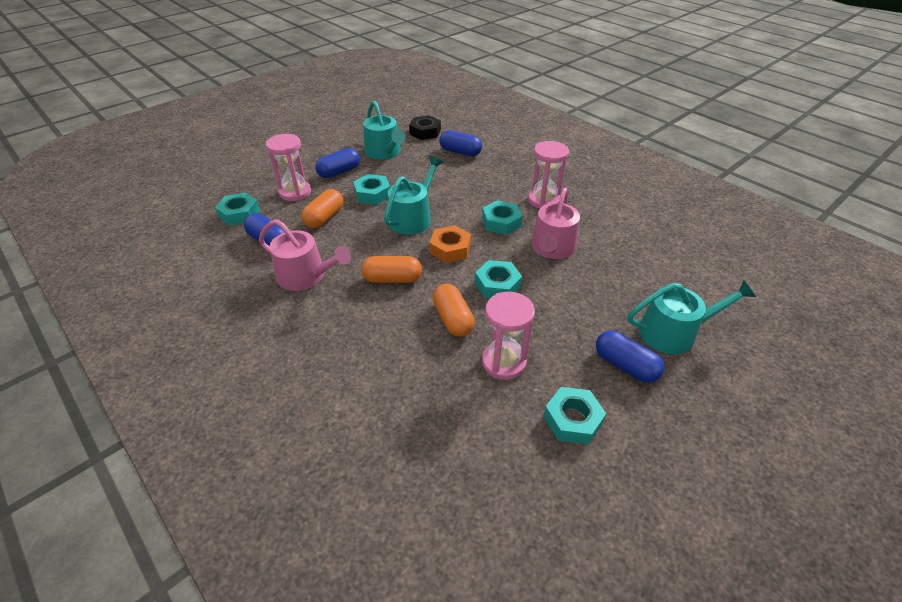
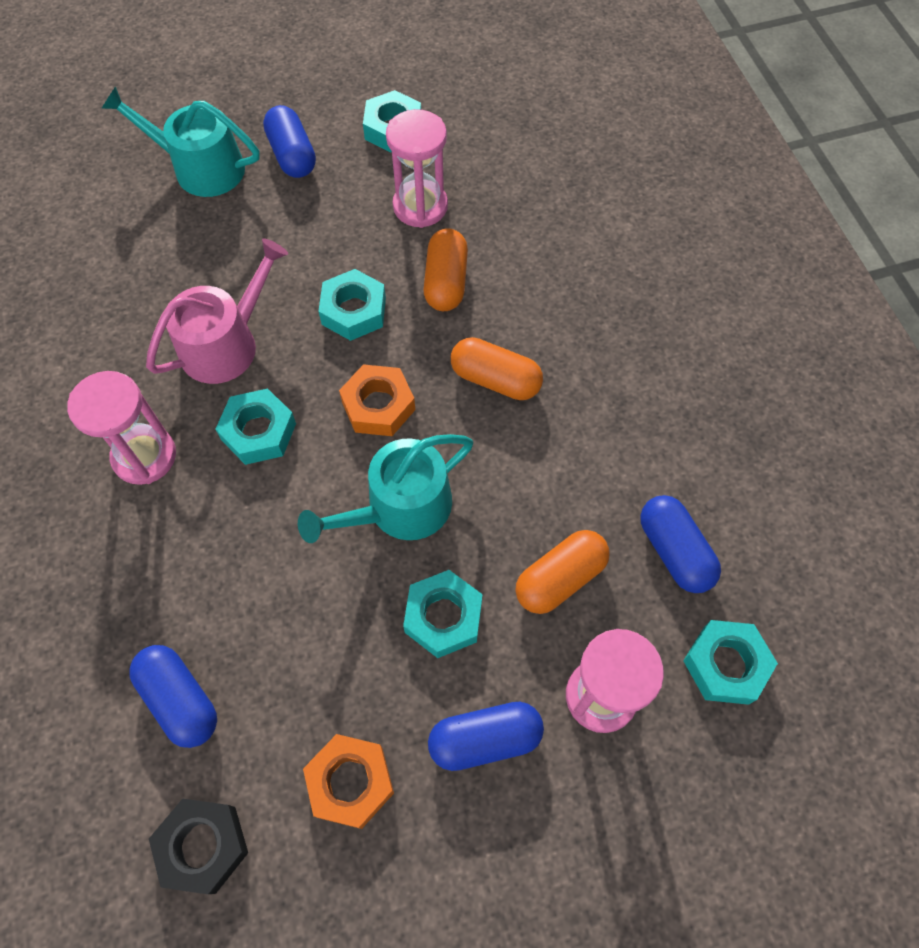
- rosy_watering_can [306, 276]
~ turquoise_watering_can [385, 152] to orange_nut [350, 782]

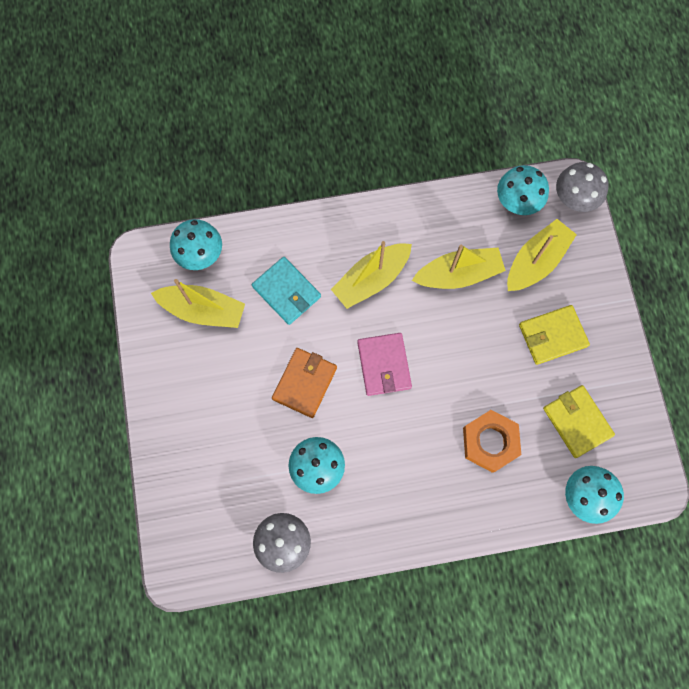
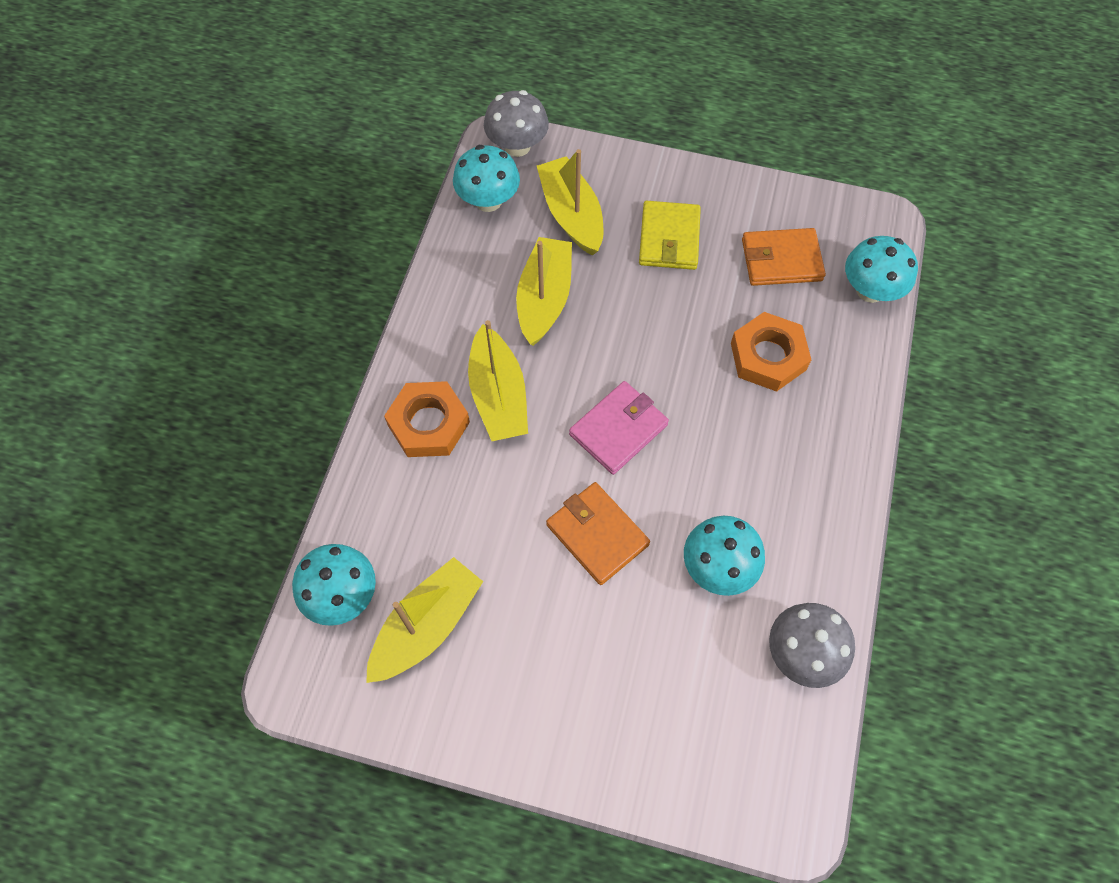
- turquoise_card_wallet [286, 292]
+ orange_nut [428, 423]
~ yellow_card_wallet [577, 422] to orange_card_wallet [781, 260]
~ rosy_card_wallet [384, 365] = [618, 429] 60 degrees counterclockwise

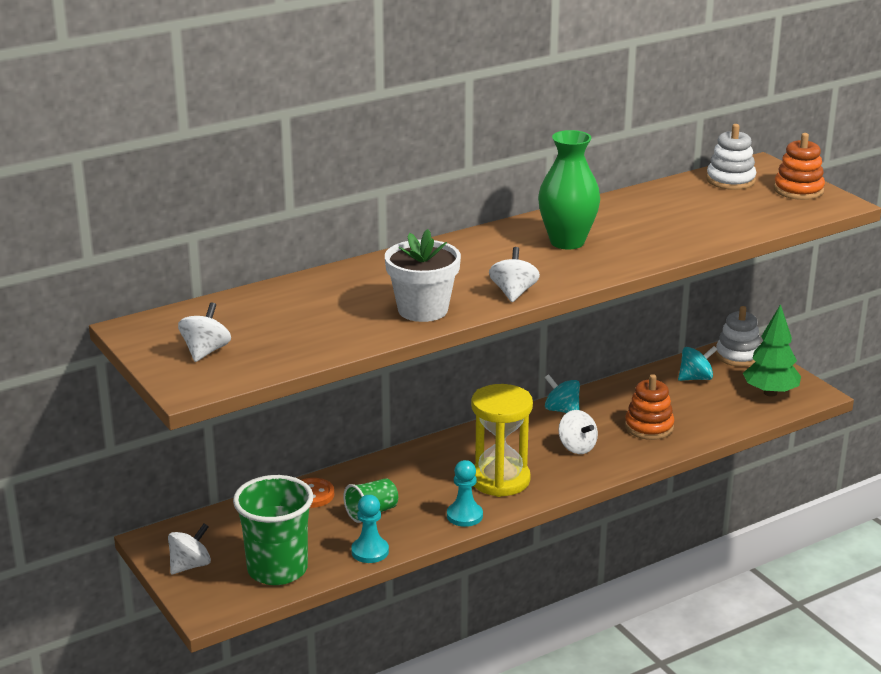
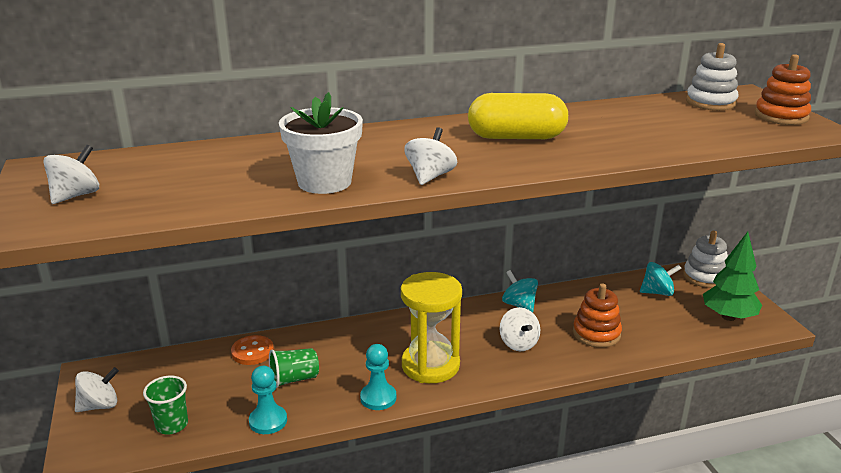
~ emerald_flower_vase [567, 242] to yellow_pill_shape [516, 137]
~ emerald_cup [277, 570] = [172, 425] x0.53

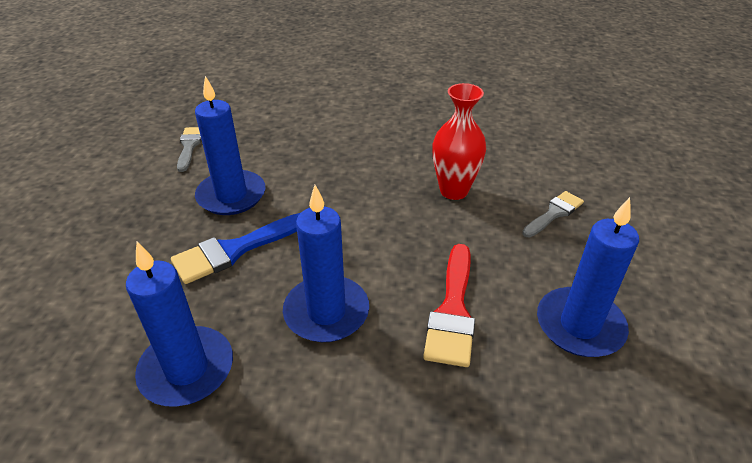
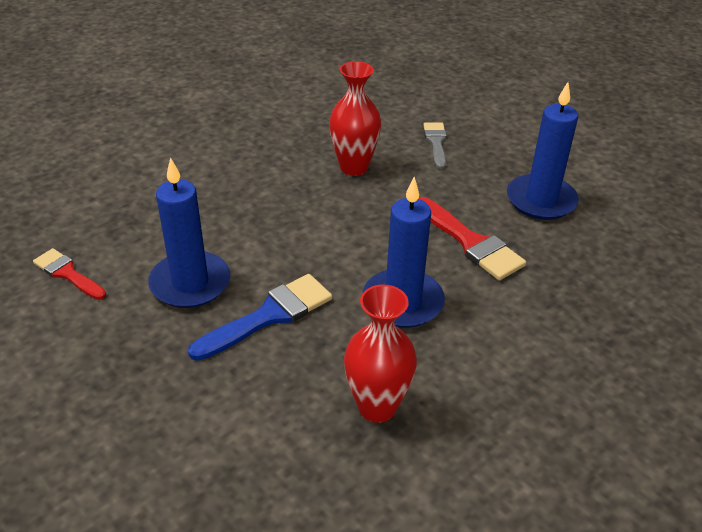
~ cobalt_candle [187, 369] to scarlet_flower_vase [377, 407]
~ ash-grey_paintbrush [189, 146] to scarlet_paintbrush [67, 274]
~ cobalt_paintbrush [235, 250] = [269, 316] 135 degrees counterclockwise

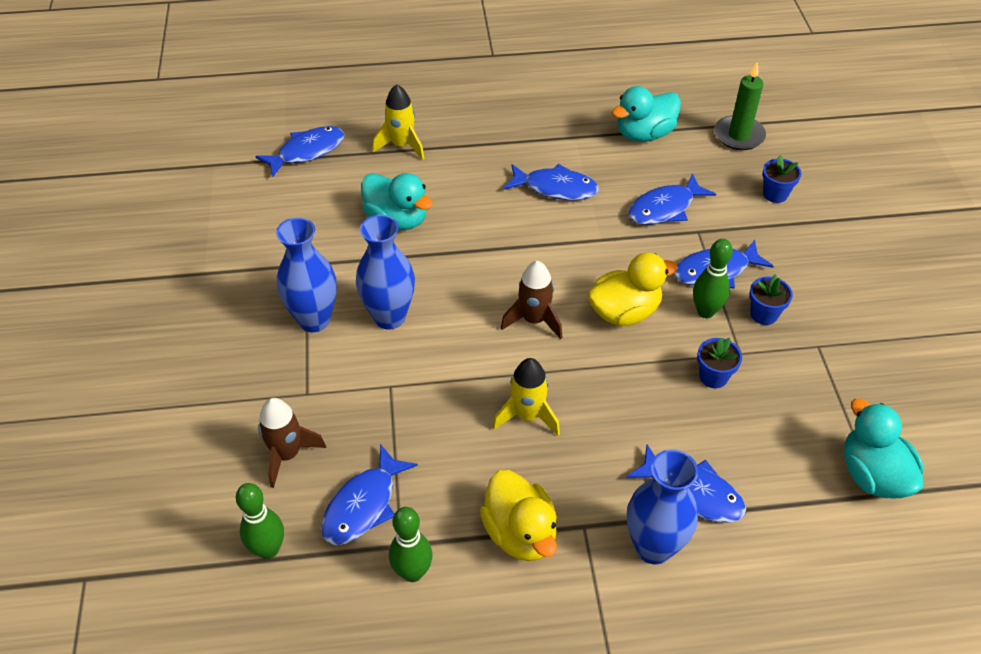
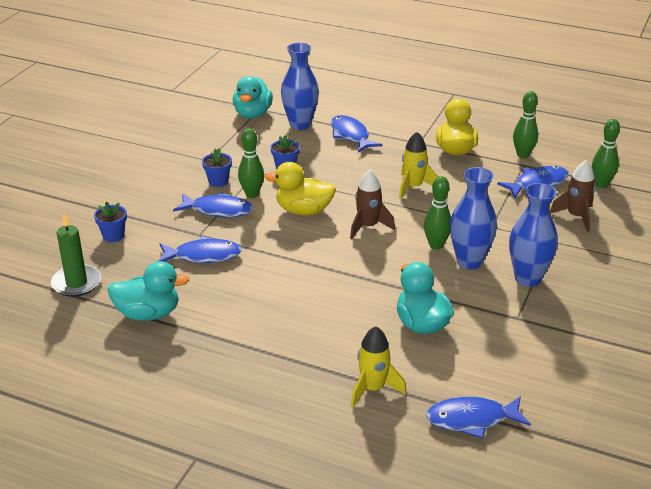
- cobalt_toy_fish [555, 188]
+ emerald_tenpin [436, 245]
~ cobalt_flower_vase [653, 547] to [300, 124]

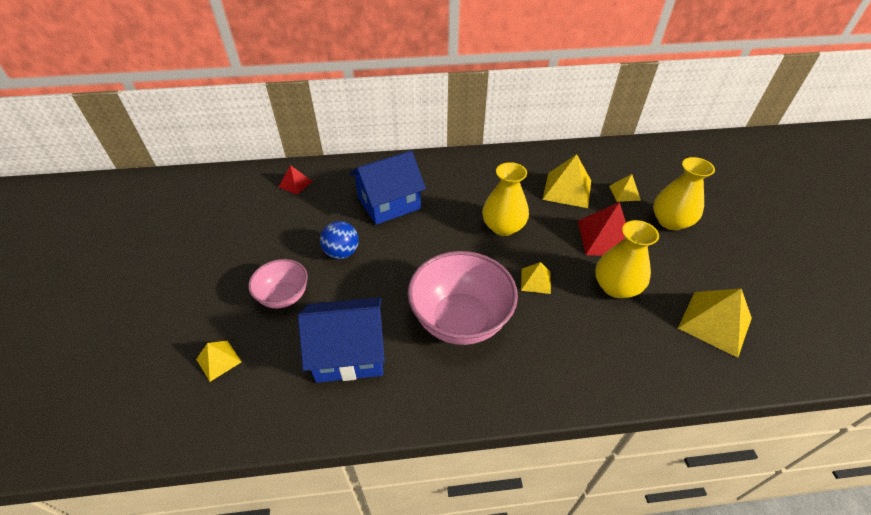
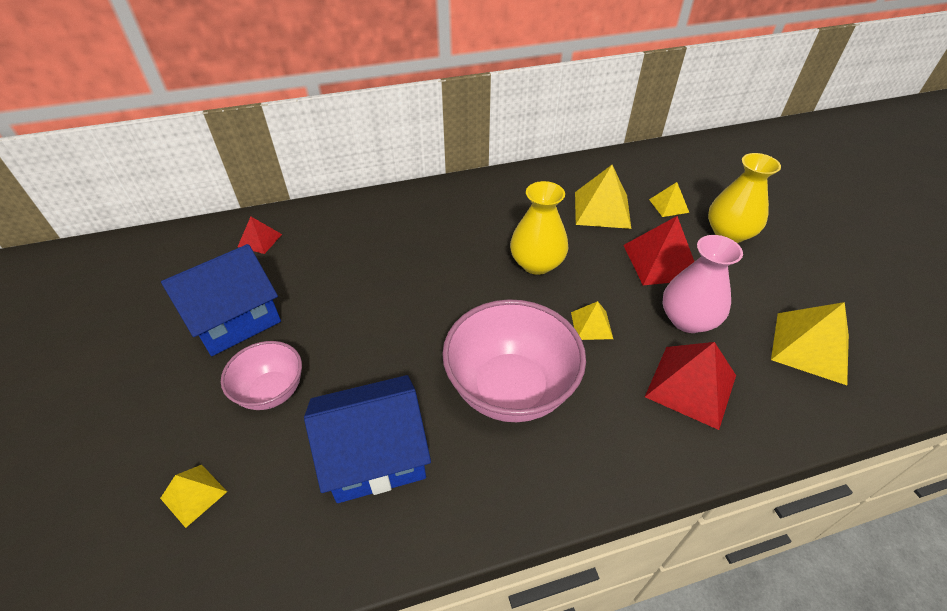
- cobalt_sphere [342, 252]
+ scarlet_pyramid_shape [691, 385]
~ cobalt_house [389, 203] to [234, 319]
~ yellow_flower_vase [616, 287] to rosy_flower_vase [687, 320]

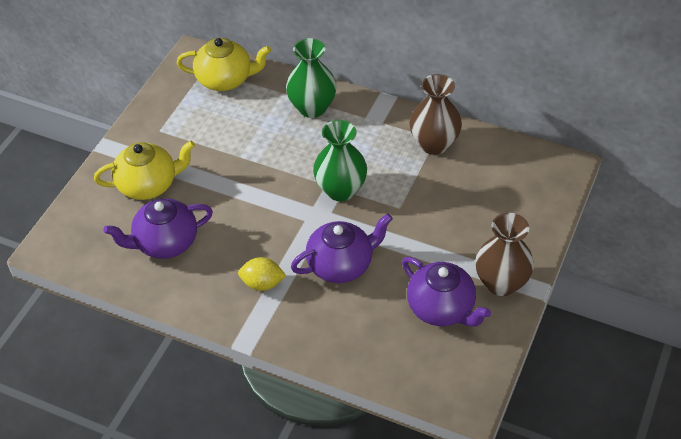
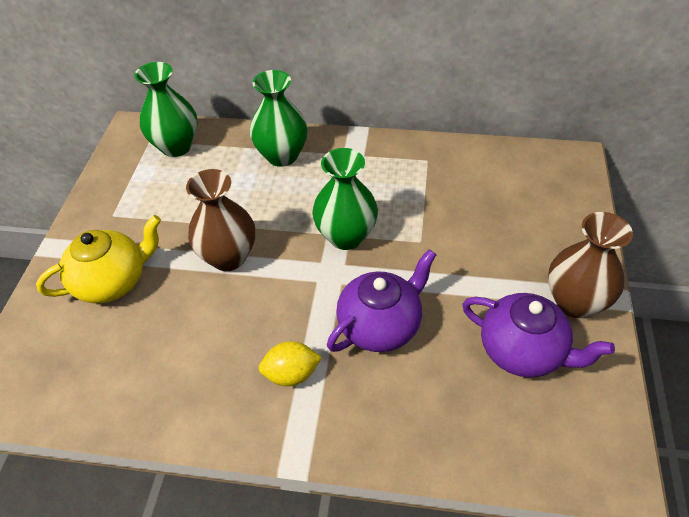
- royal_purple_china_teapot [165, 243]
~ russet_flower_vase [434, 144] to [228, 257]
~ yellow_china_teapot [225, 80] to emerald_flower_vase [176, 146]

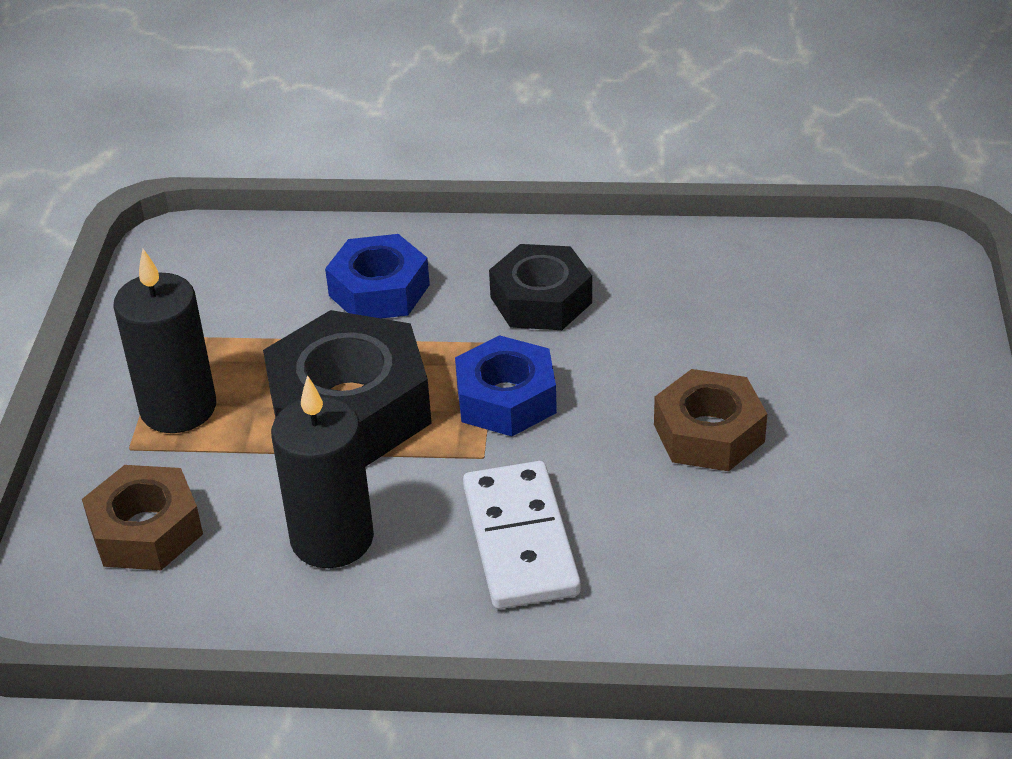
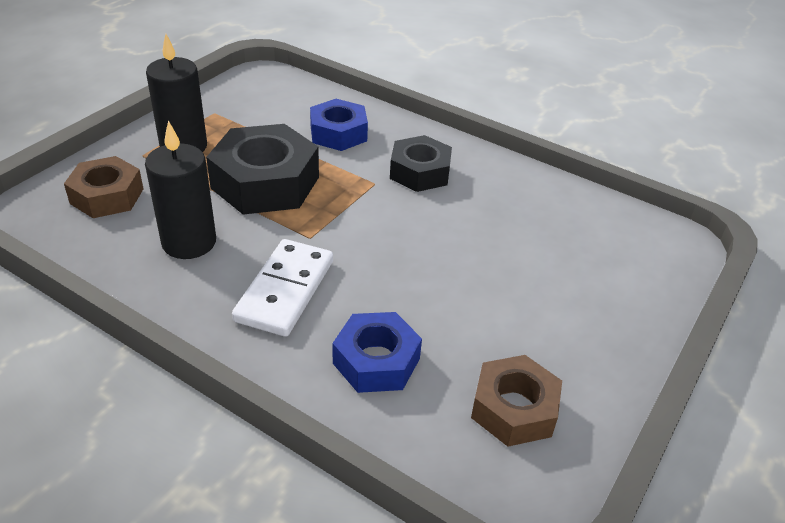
~ cobalt_nut [506, 399] to [376, 361]
~ russet_nut [708, 433] to [514, 409]

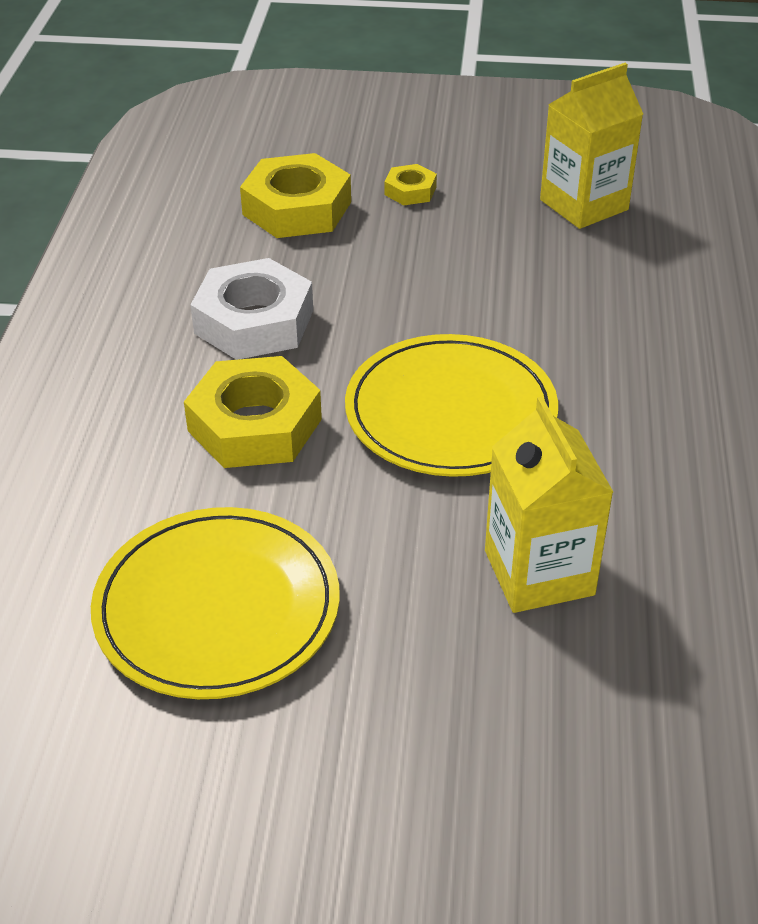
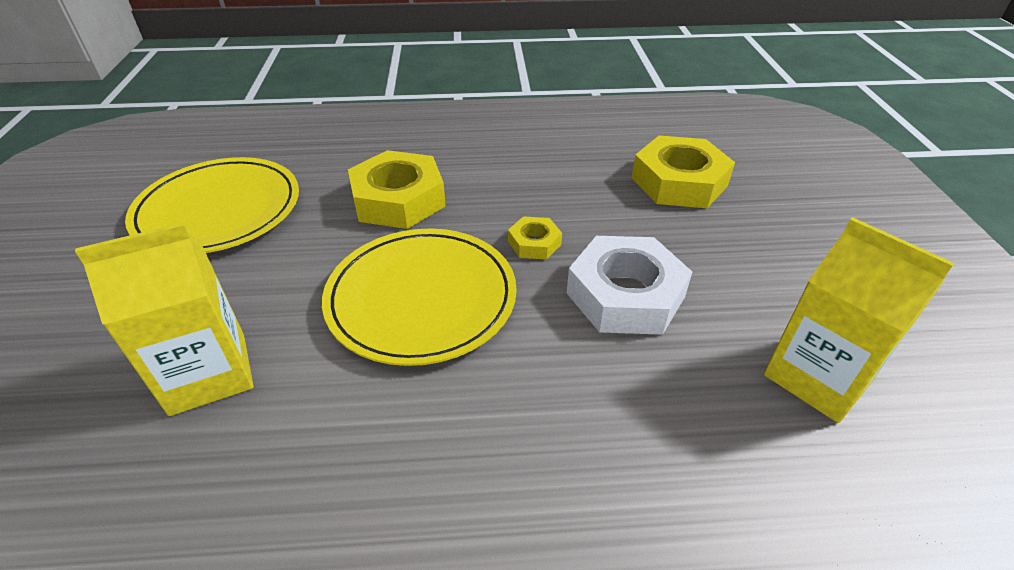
~ white_nut [254, 322] to [625, 295]
~ yellow_nut [410, 191] to [534, 243]

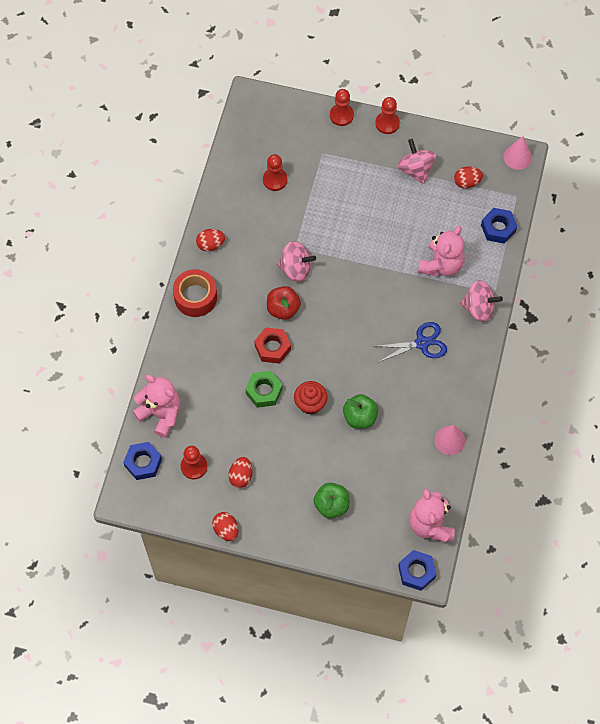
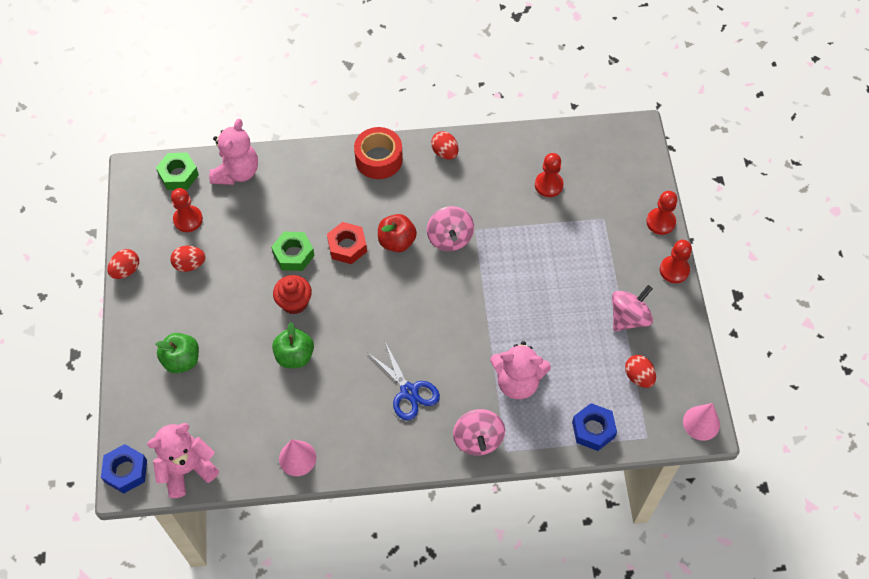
~ cobalt_nut [143, 463] to emerald_nut [178, 175]

